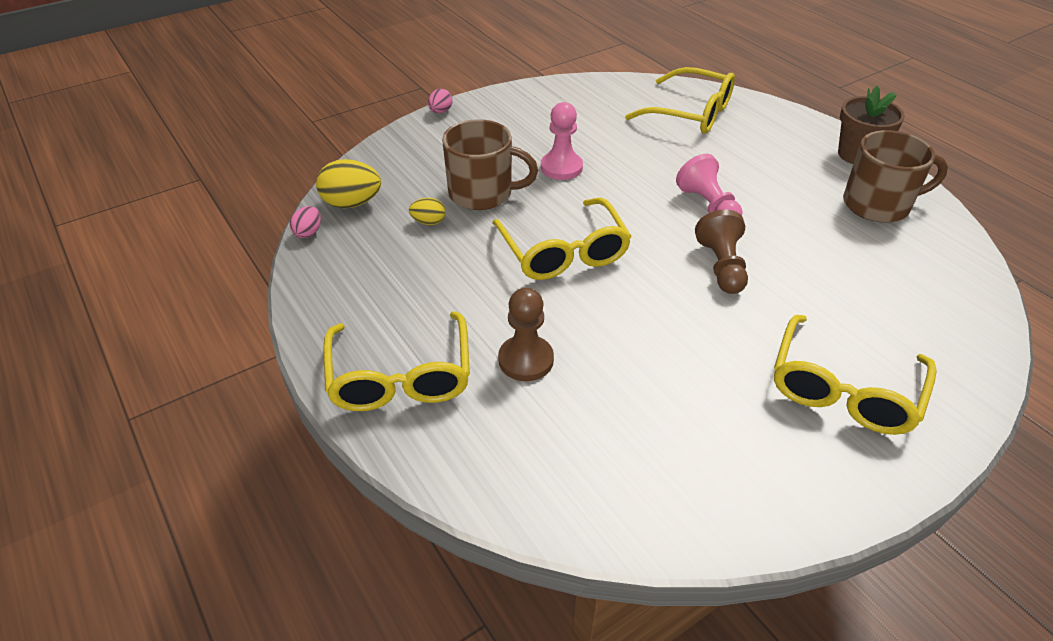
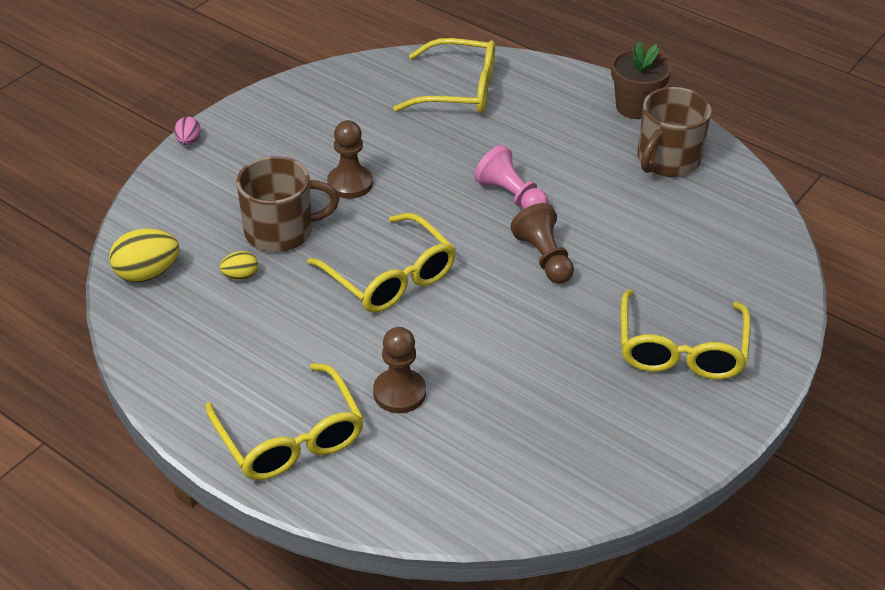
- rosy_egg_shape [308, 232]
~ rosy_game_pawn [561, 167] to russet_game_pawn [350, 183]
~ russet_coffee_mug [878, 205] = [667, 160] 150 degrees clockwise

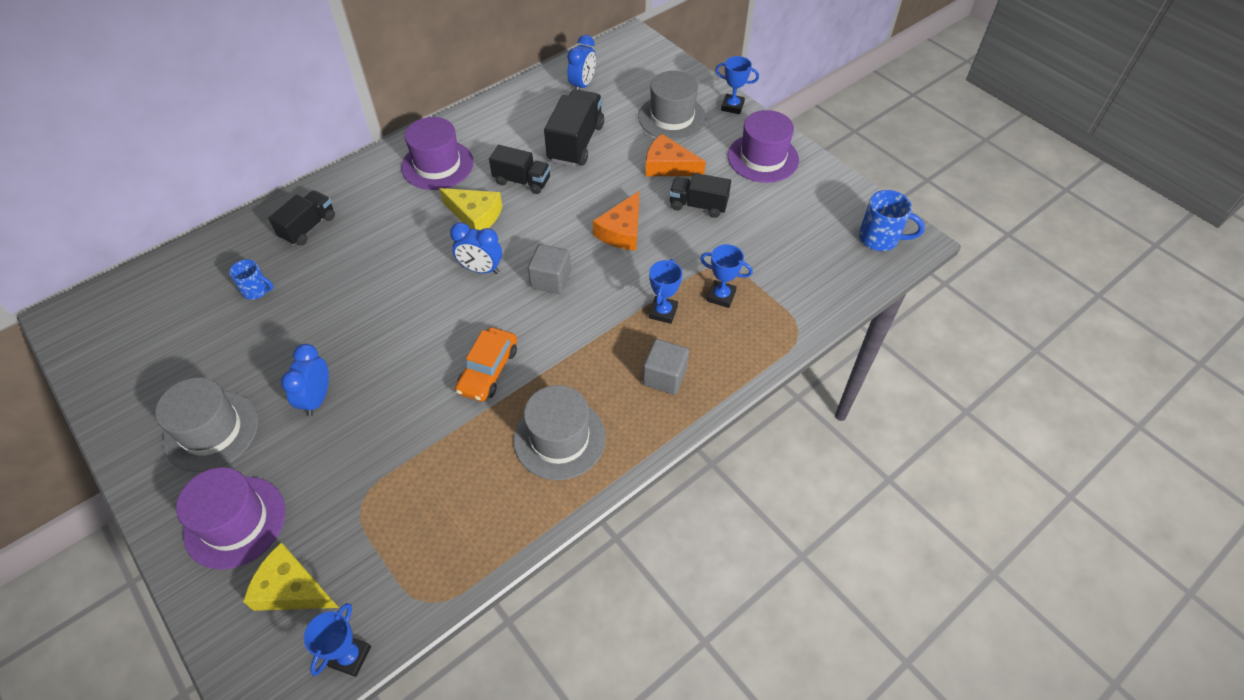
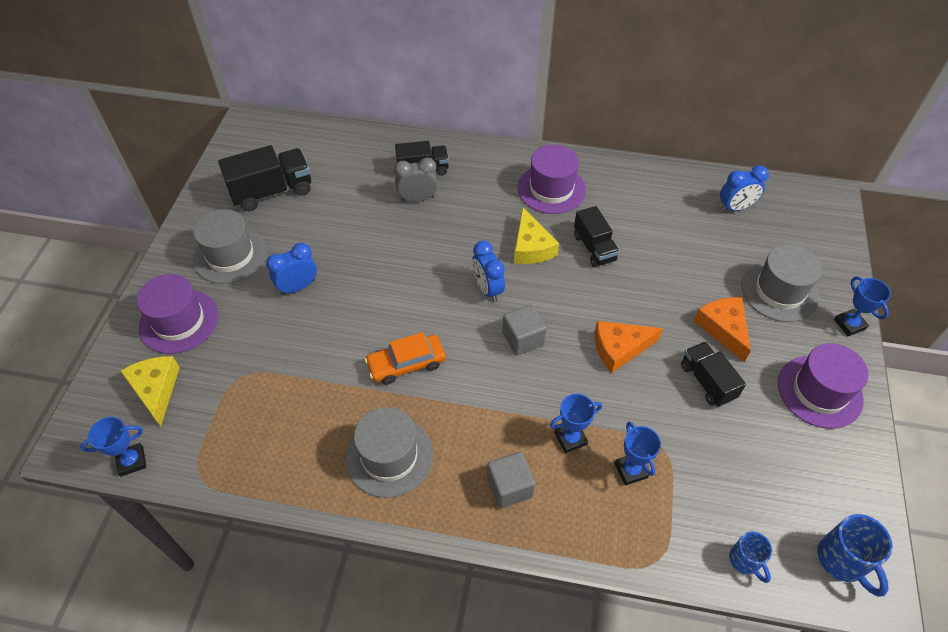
+ ash-grey_bedside_clock [417, 199]
~ cobalt_coffee_mug [256, 290] to [745, 561]
~ jet-black_toy_truck [576, 143] to [272, 191]

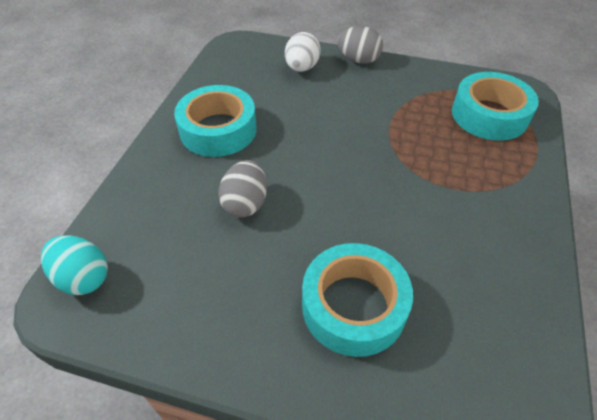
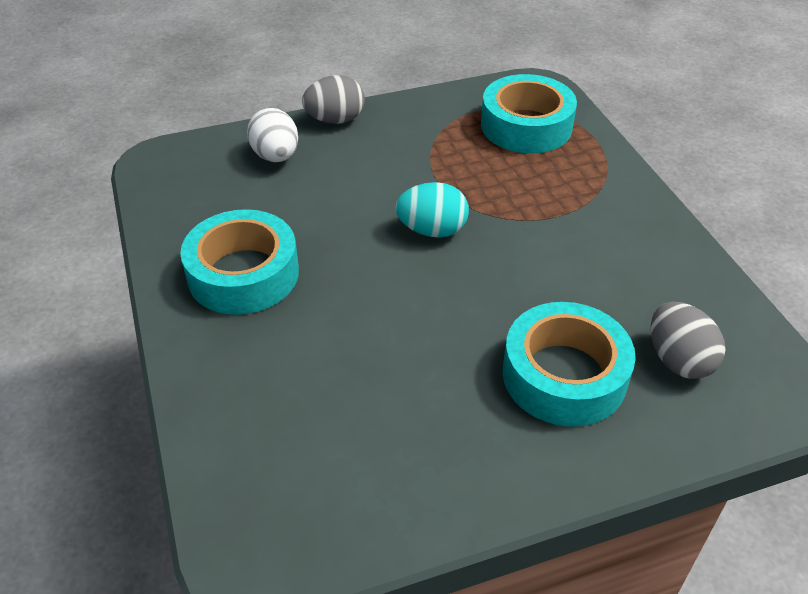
~ turquoise_egg_shape [83, 278] to [432, 230]
~ ash-grey_egg_shape [245, 203] to [678, 360]

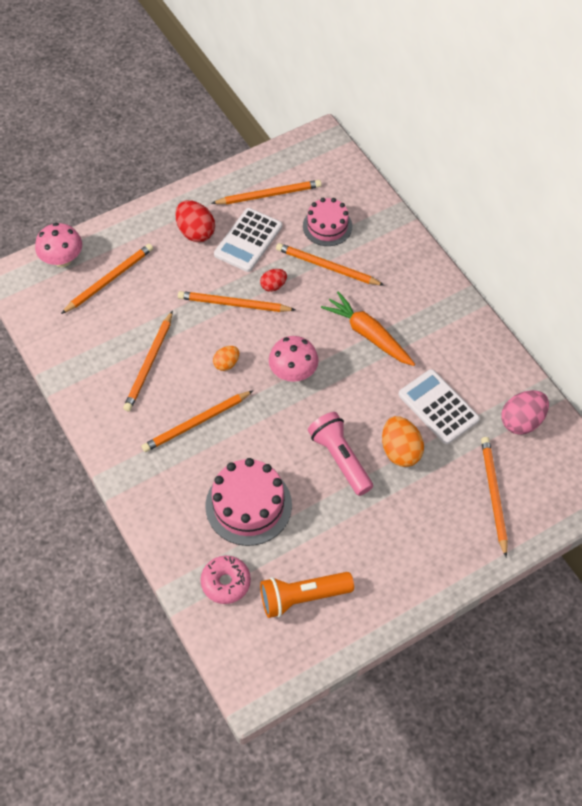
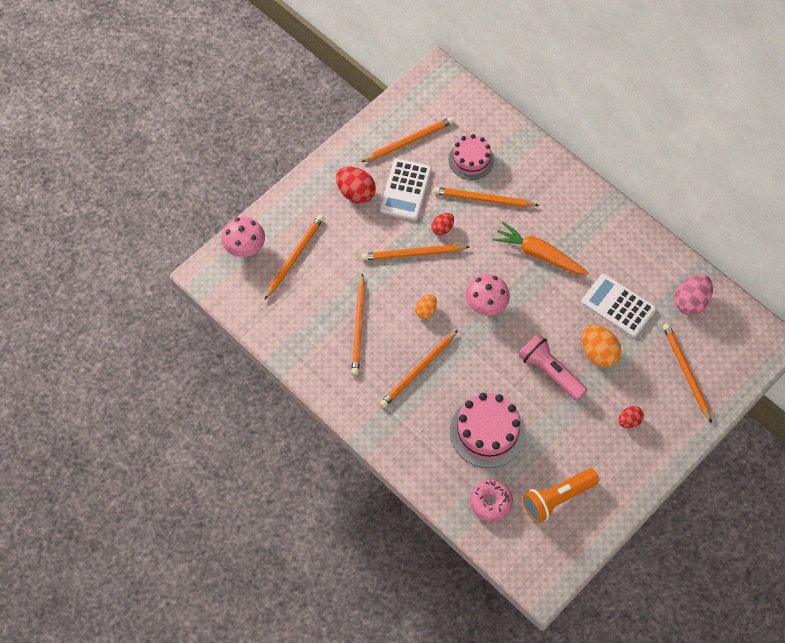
+ scarlet_egg_shape [629, 421]

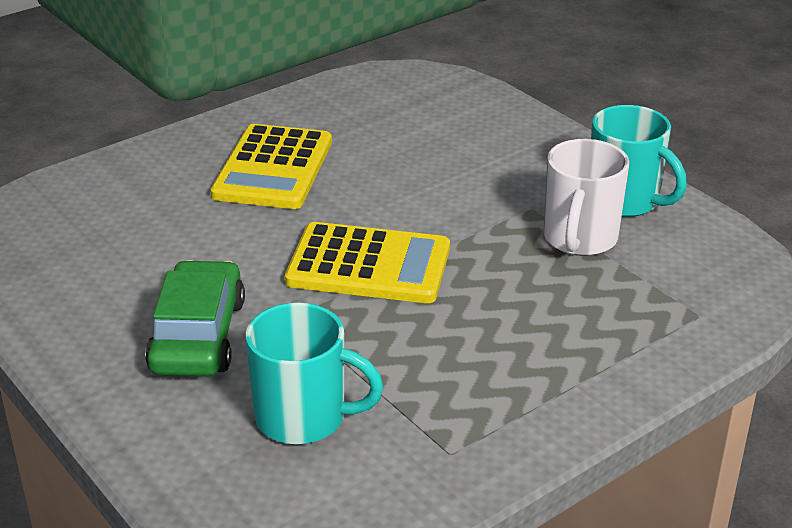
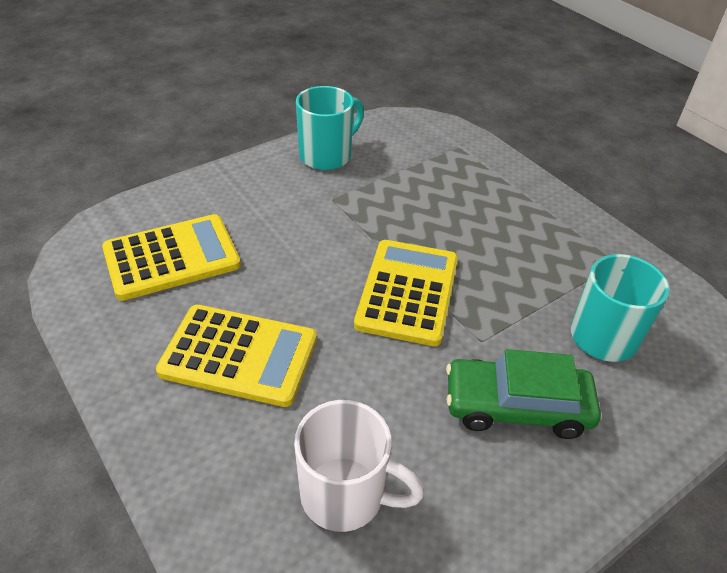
+ yellow_pocket_calculator [172, 257]
~ white_coffee_mug [579, 239] to [345, 495]

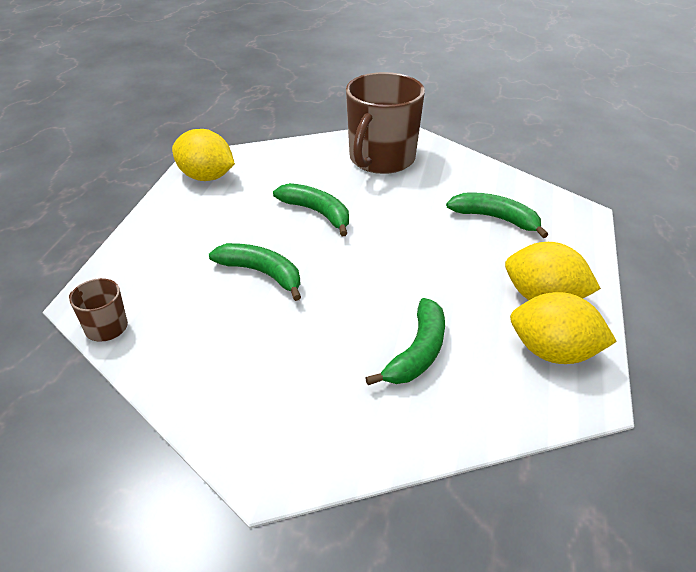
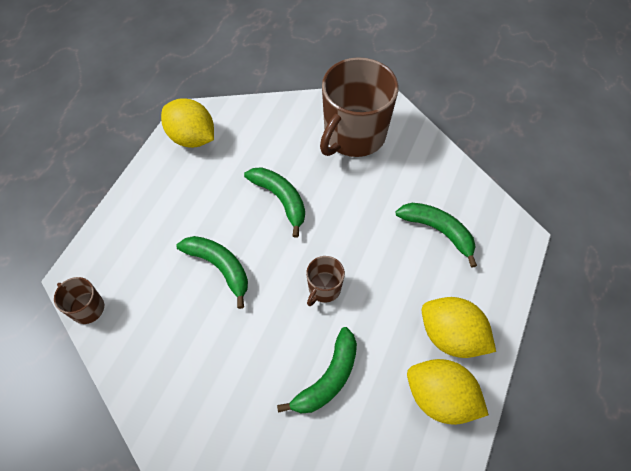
+ russet_coffee_mug [324, 288]

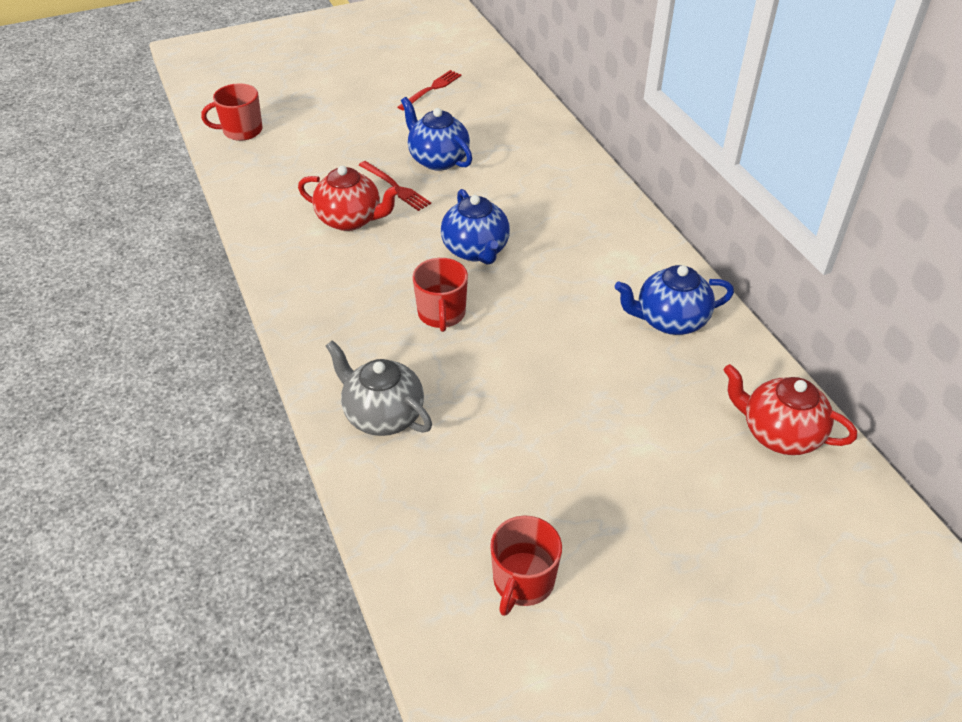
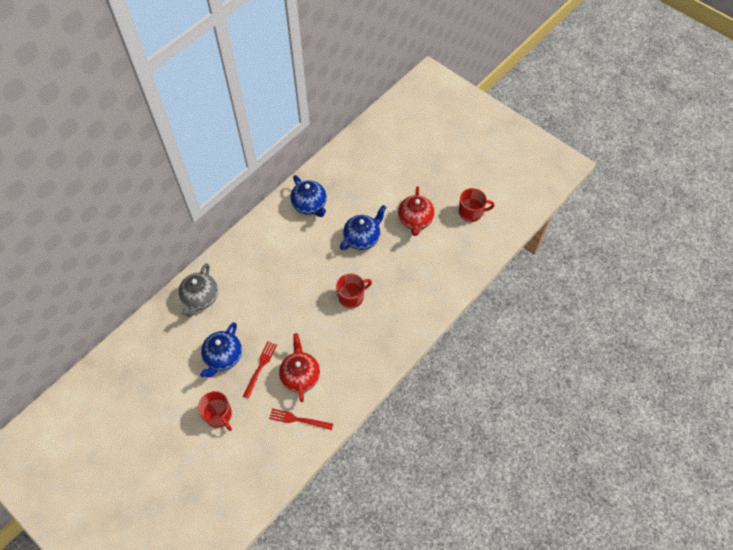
~ scarlet_coffee_mug [241, 131] to [219, 415]
~ ash-grey_china_teapot [382, 415] to [200, 298]
~ scarlet_fork [431, 89] to [298, 419]
~ cobalt_china_teapot [476, 250] to [362, 238]
~ scarlet_china_teapot [779, 433] to [415, 220]

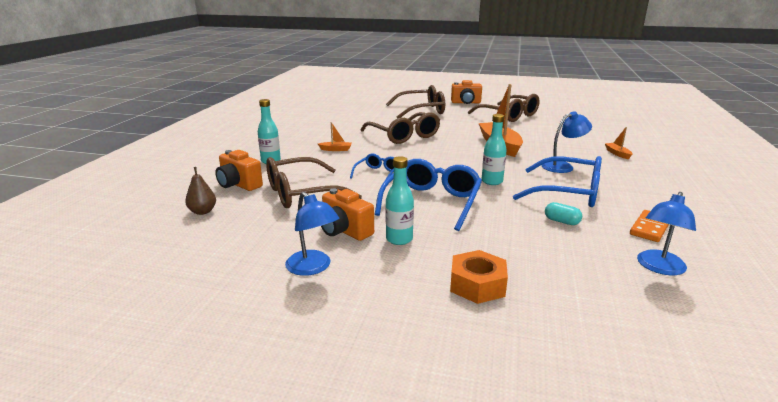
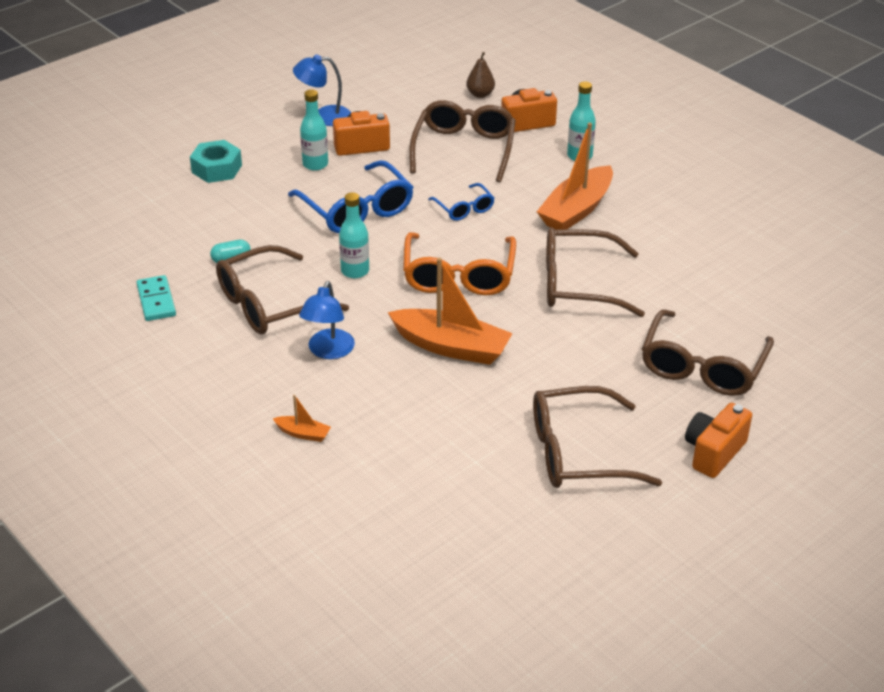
- cobalt_reading_lamp [659, 268]
+ orange_glasses [458, 275]
~ orange_nut [477, 285] to turquoise_nut [216, 169]
~ cobalt_glasses [568, 193] to russet_glasses [269, 304]
~ orange_domino_piece [650, 228] to turquoise_domino_piece [156, 300]
~ orange_sailboat [336, 149] = [576, 210] x2.27

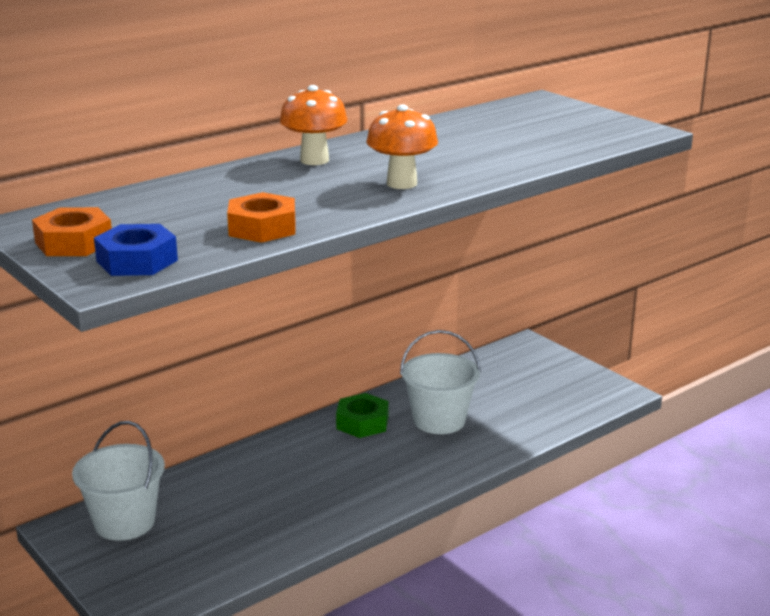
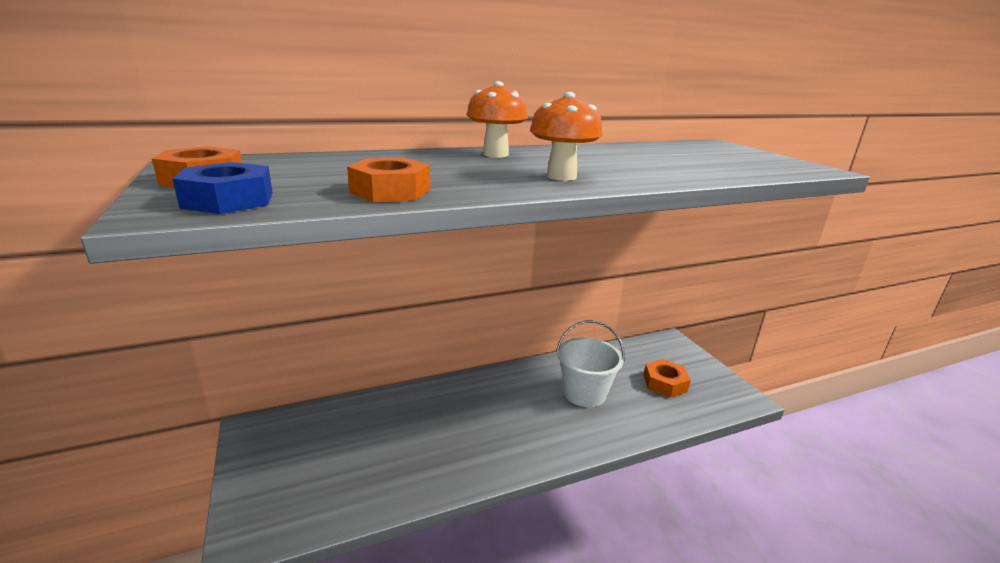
- white_bucket [124, 522]
- emerald_nut [362, 422]
+ orange_nut [665, 383]

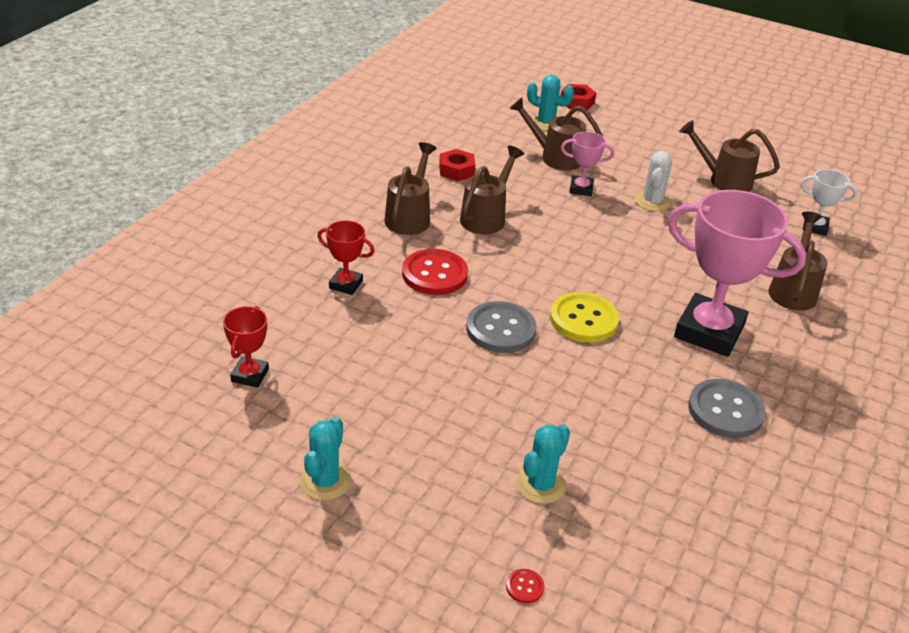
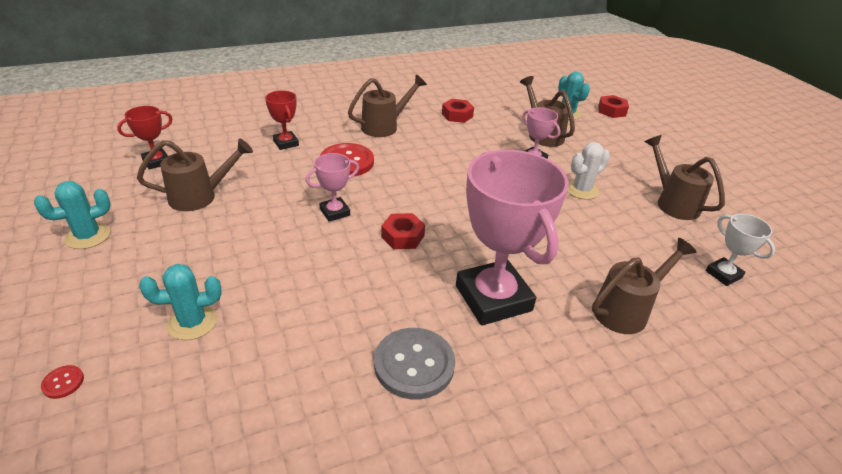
~ russet_watering_can [486, 217] to [200, 196]
~ ash-grey_sewing_button [500, 329] to rosy_prize_cup [335, 212]
~ yellow_sewing_button [583, 319] to scarlet_nut [403, 236]

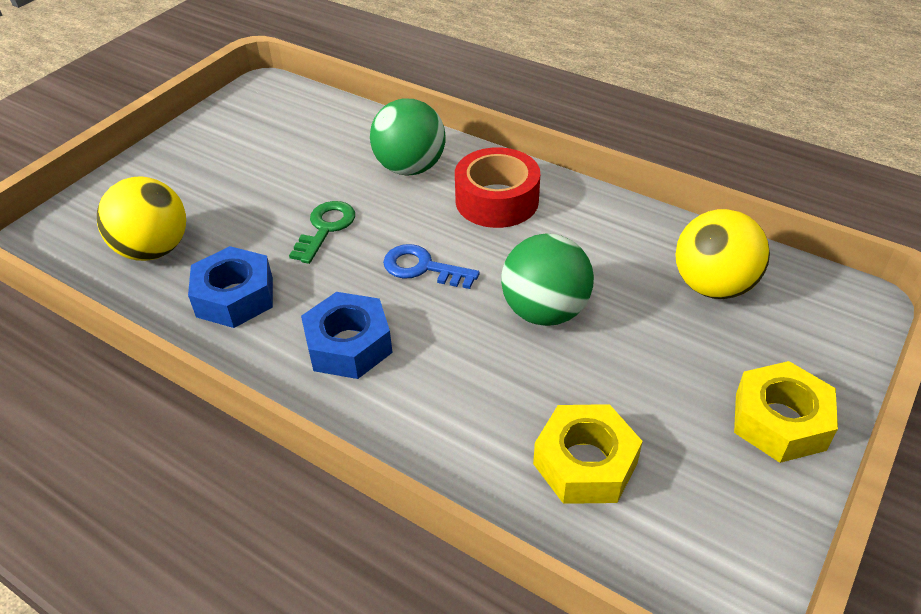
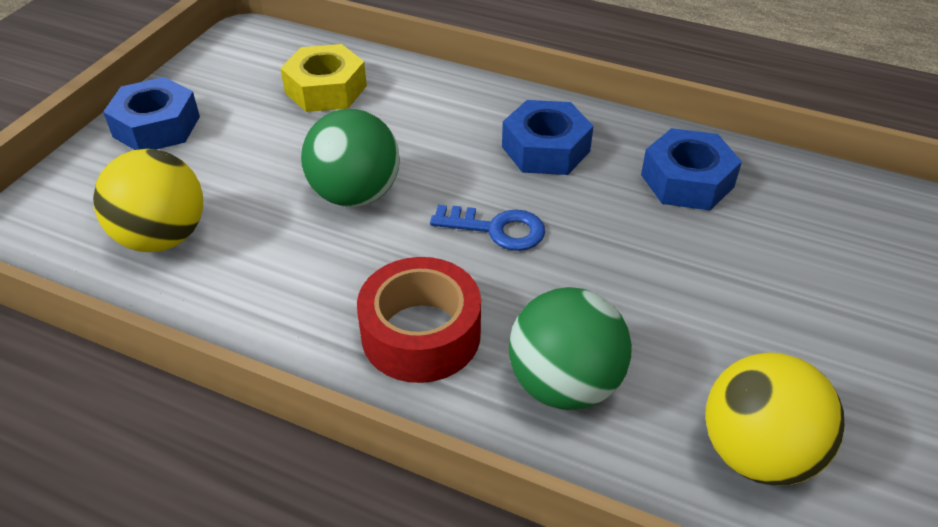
- emerald_door_key [325, 228]
~ yellow_sphere [154, 250] to [757, 453]
~ yellow_nut [780, 421] to cobalt_nut [156, 126]

